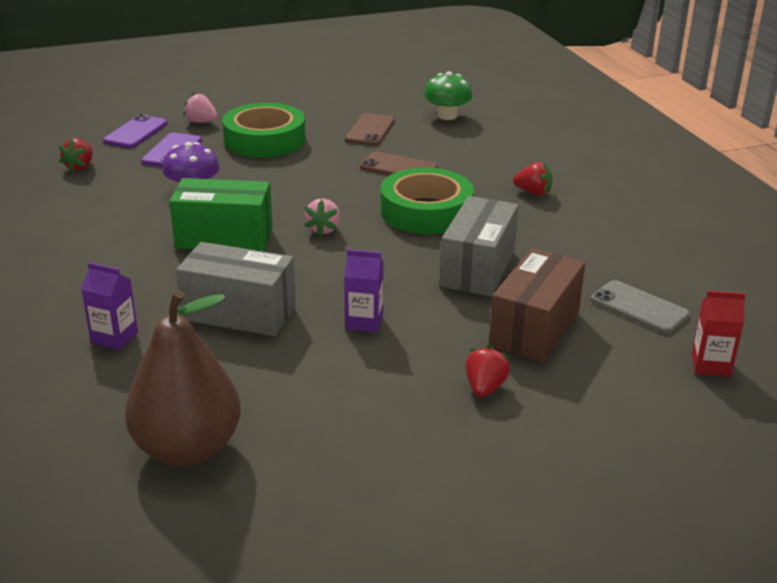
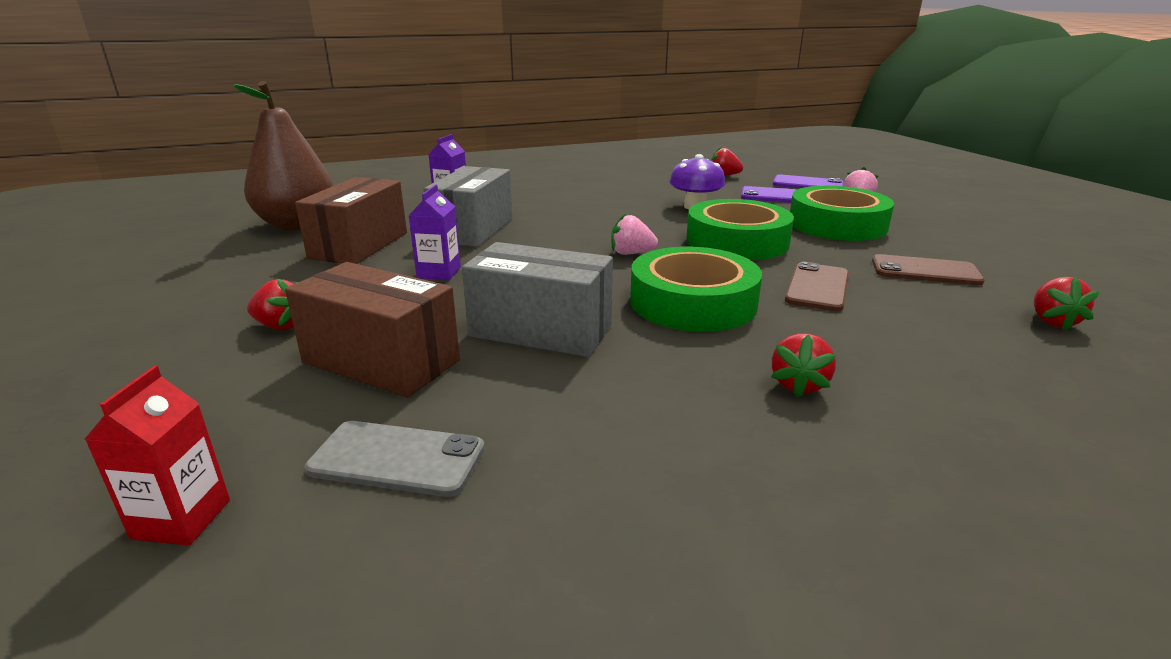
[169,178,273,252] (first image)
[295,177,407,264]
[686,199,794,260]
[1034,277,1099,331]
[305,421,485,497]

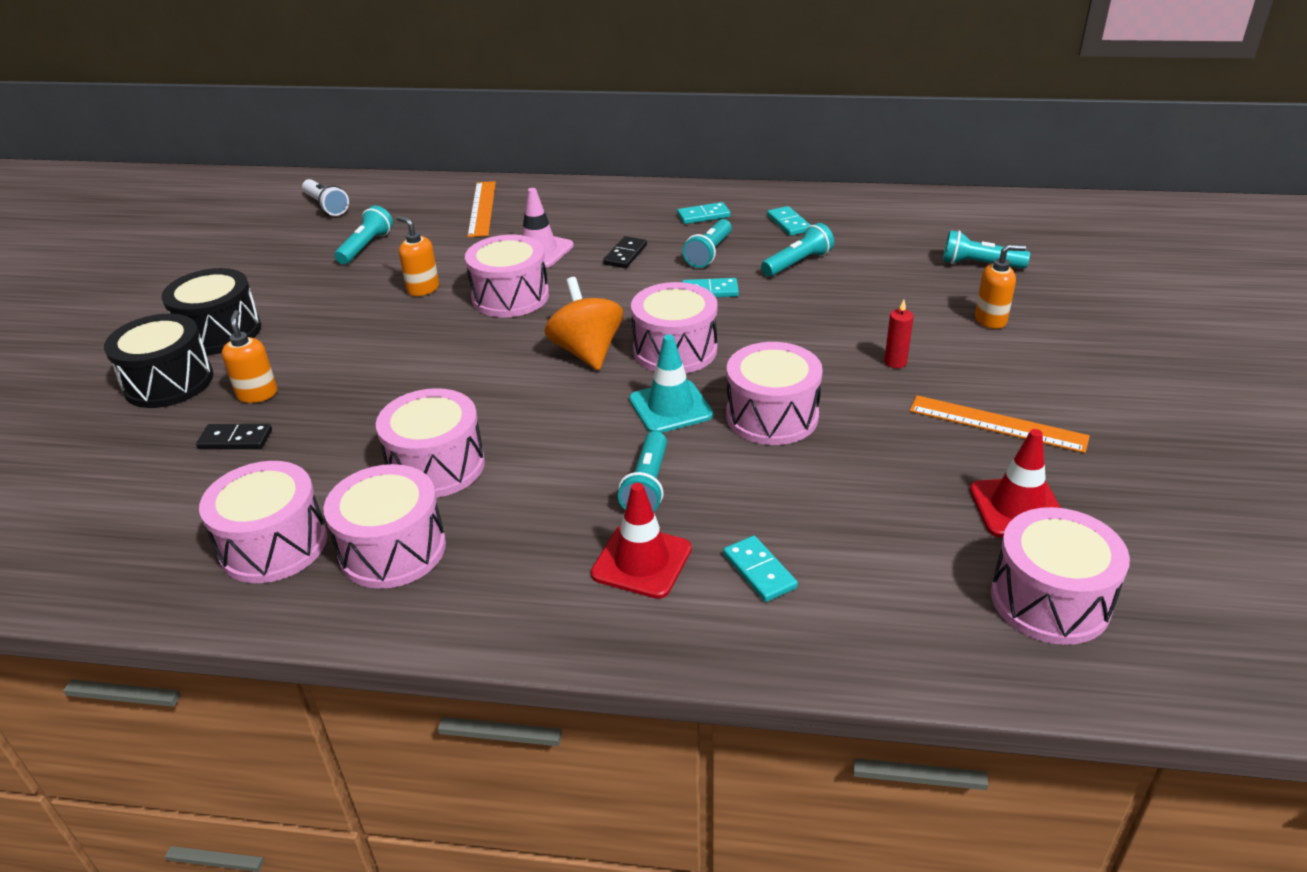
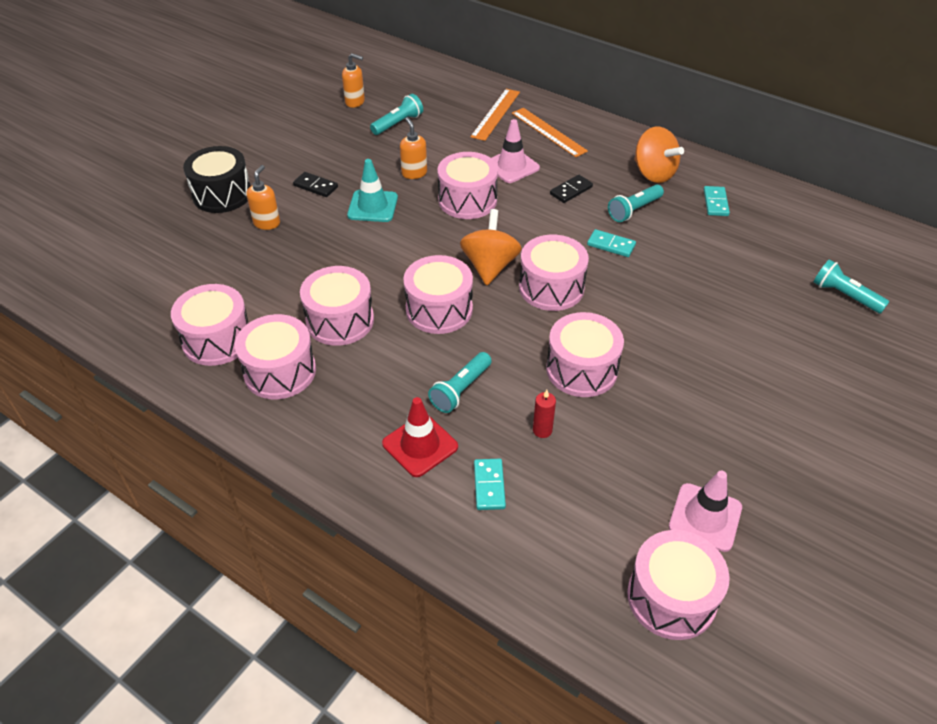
[161,268,261,355] (first image)
[302,179,349,216] (first image)
[761,223,834,277] (first image)
[403,255,473,334]
[293,172,338,197]
[347,159,398,222]
[533,390,556,438]
[512,108,588,157]
[342,53,365,108]
[634,127,684,183]
[669,471,742,552]

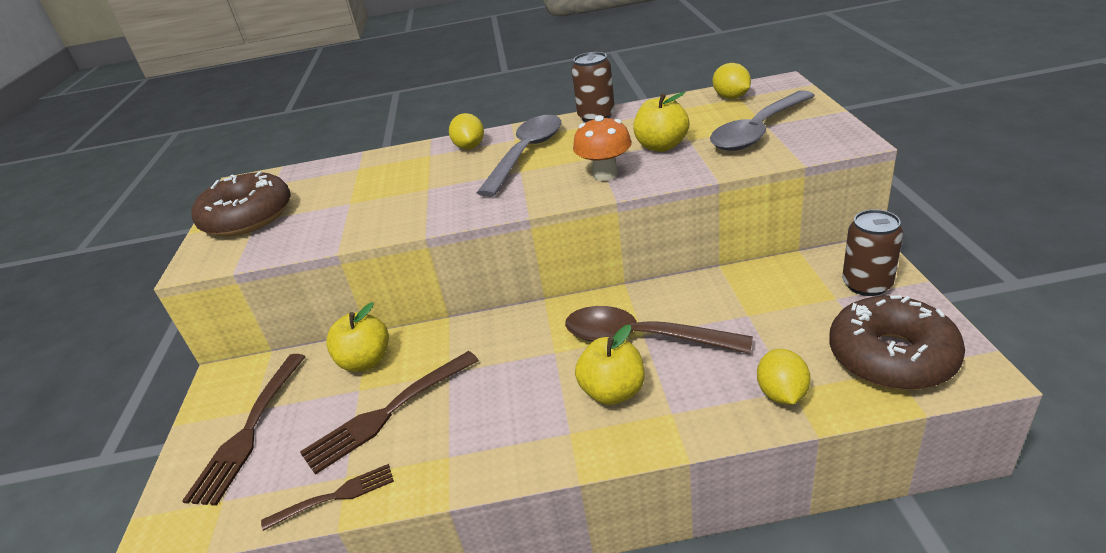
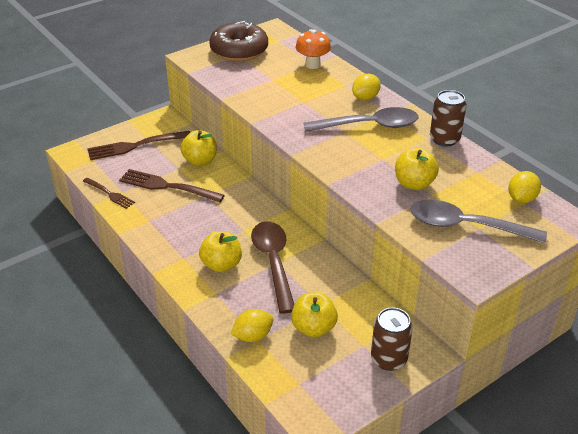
[829,295,965,390] (first image)
[291,292,338,337]
[296,29,331,69]

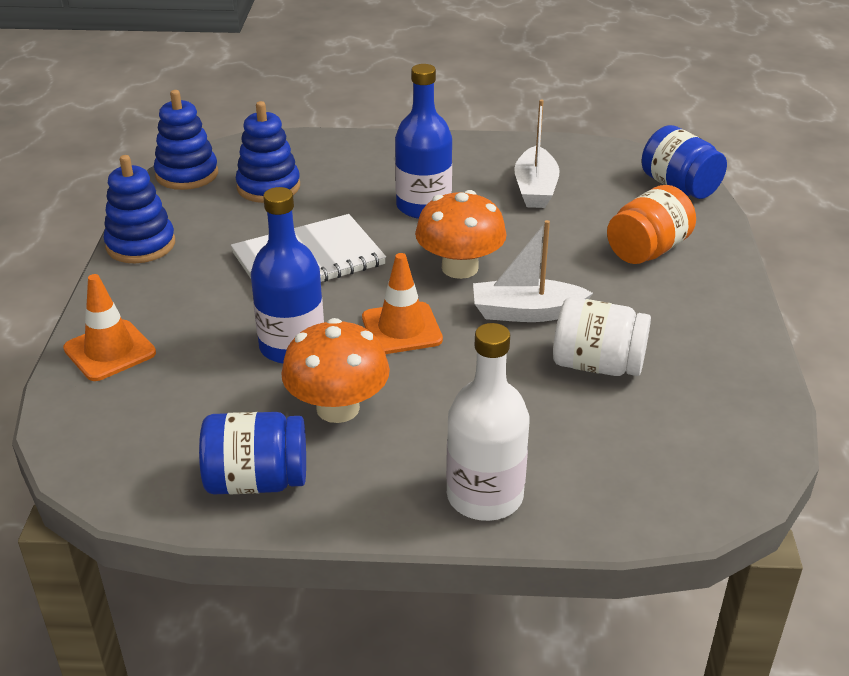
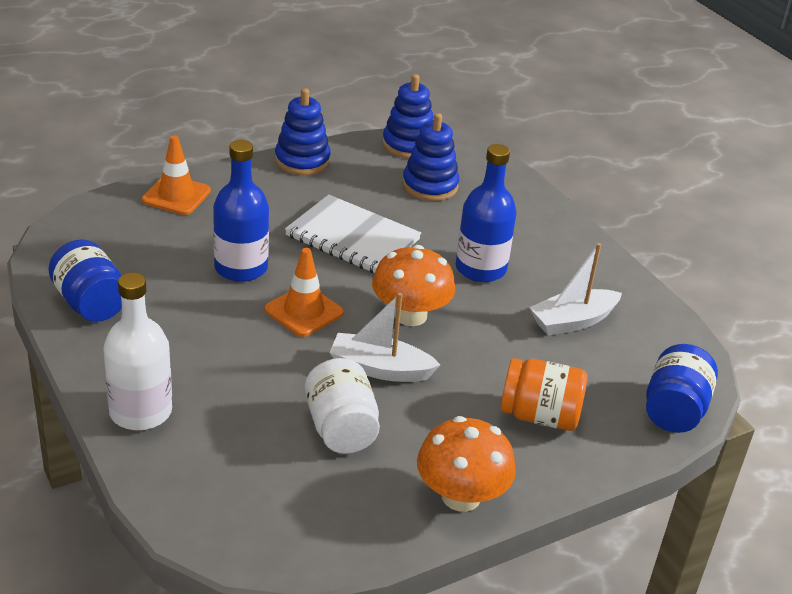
[417,416,516,512]
[329,293,440,382]

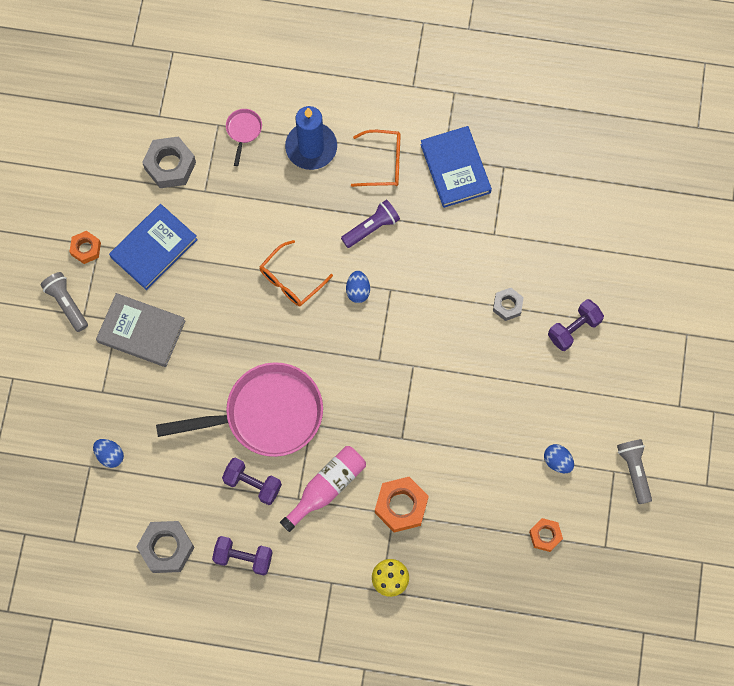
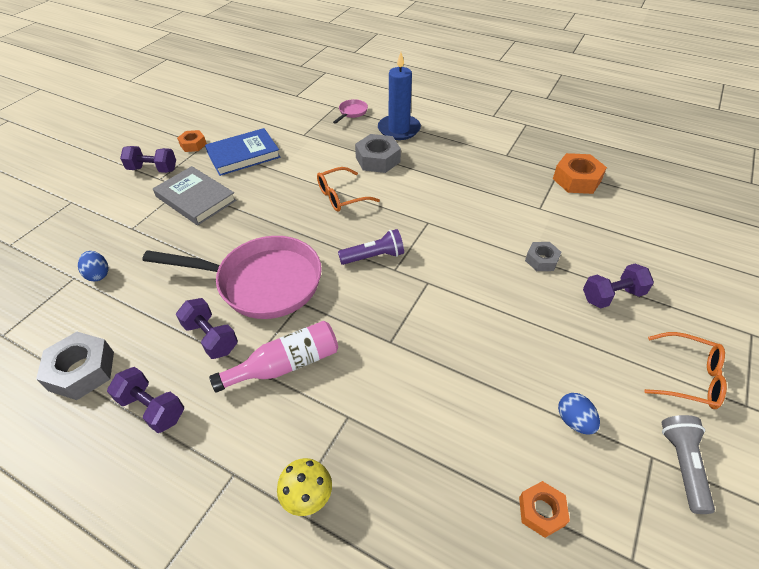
[346,271,370,303] (first image)
[420,126,492,208] (first image)
[355,134,401,173]
[338,229,404,265]
[644,332,727,409]
[553,153,607,194]
[120,146,176,173]

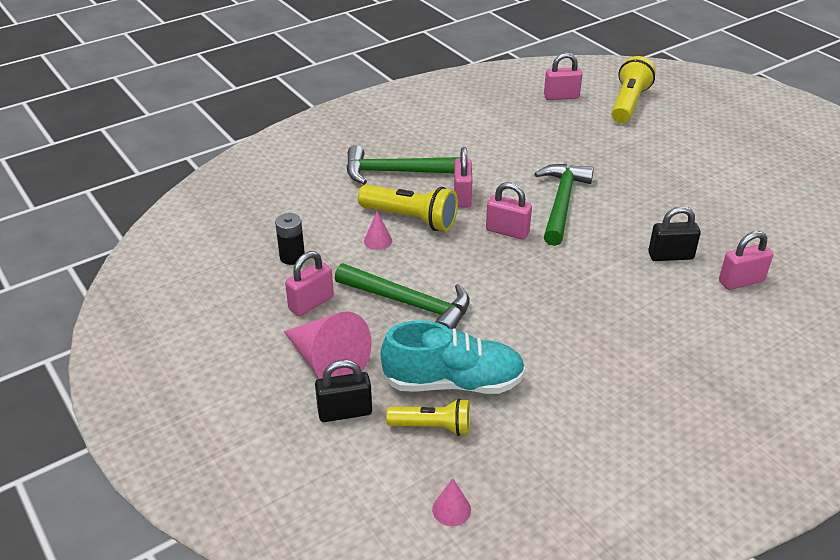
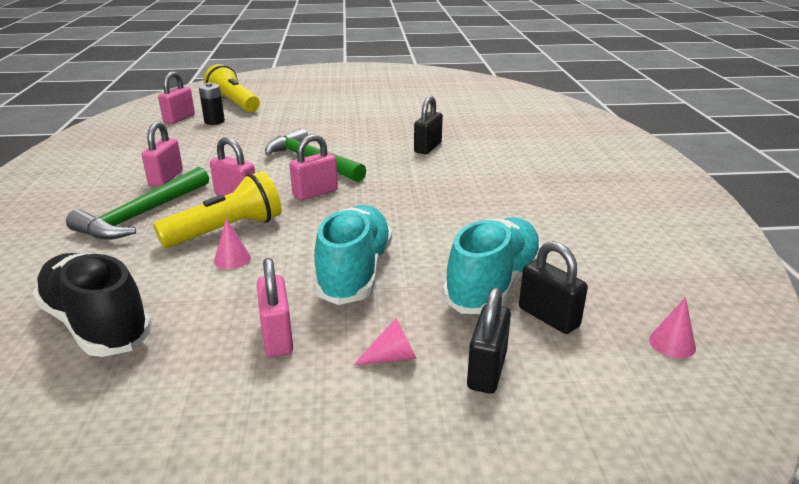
[32,253,152,357]
[199,83,225,125]
[142,121,183,187]
[313,205,392,305]
[519,241,588,334]
[353,318,417,366]

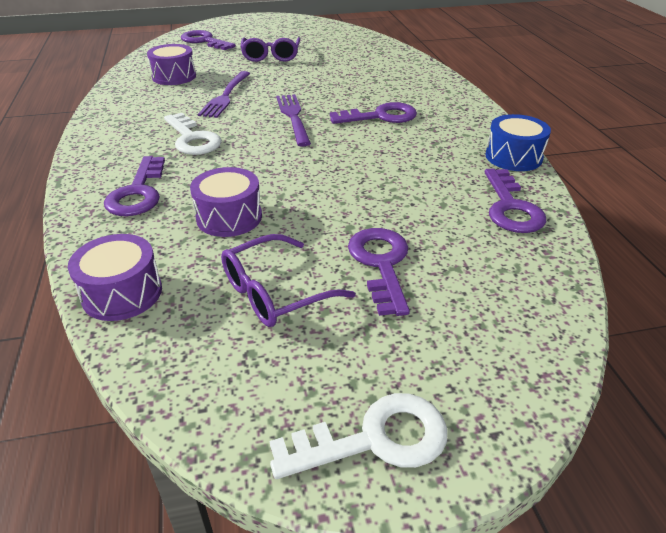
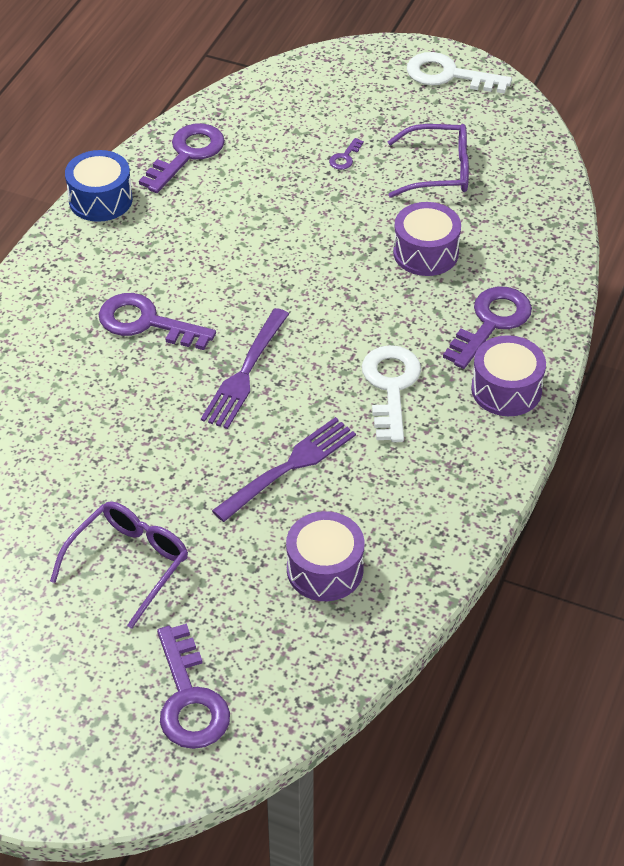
[471,335,546,416]
[329,138,364,170]

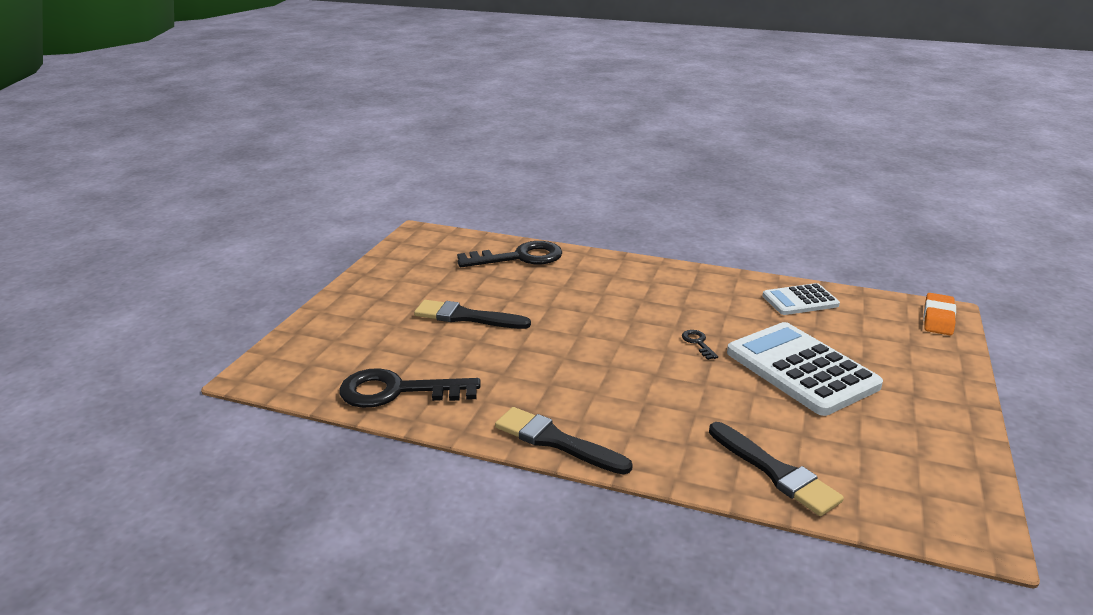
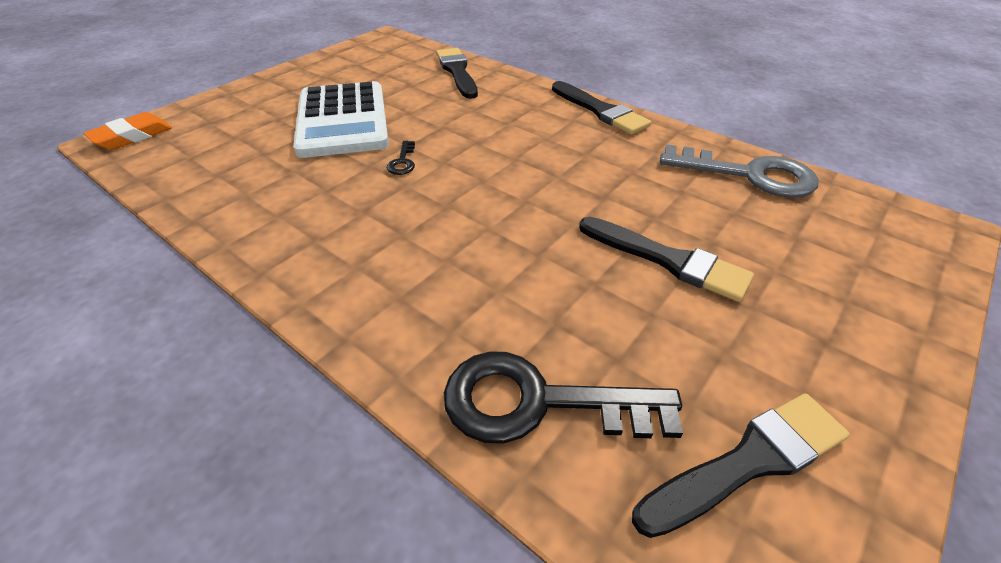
[762,283,840,315] (first image)
[632,393,850,538]
[660,144,819,198]

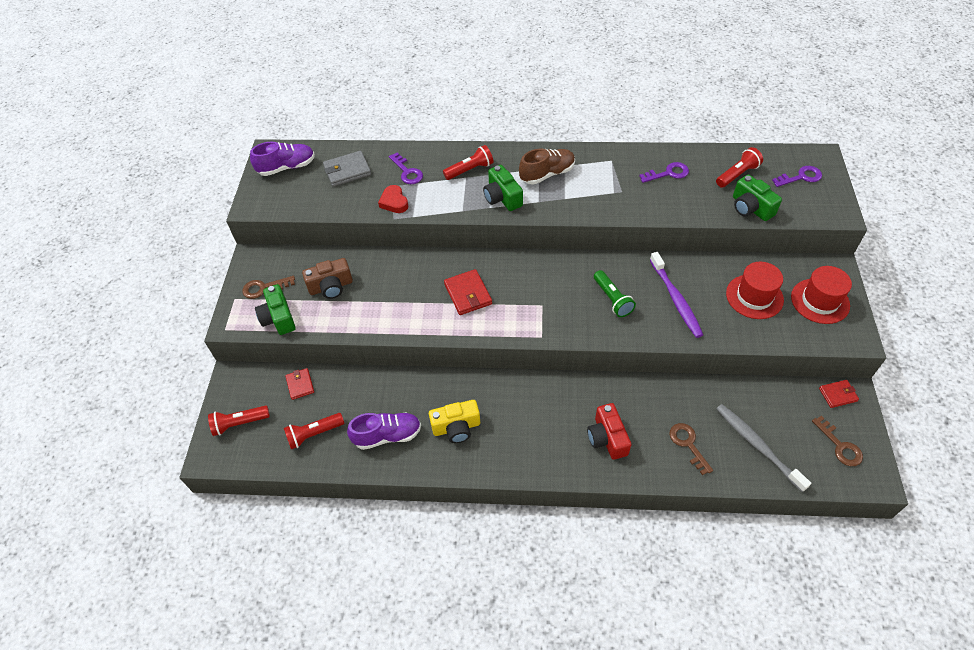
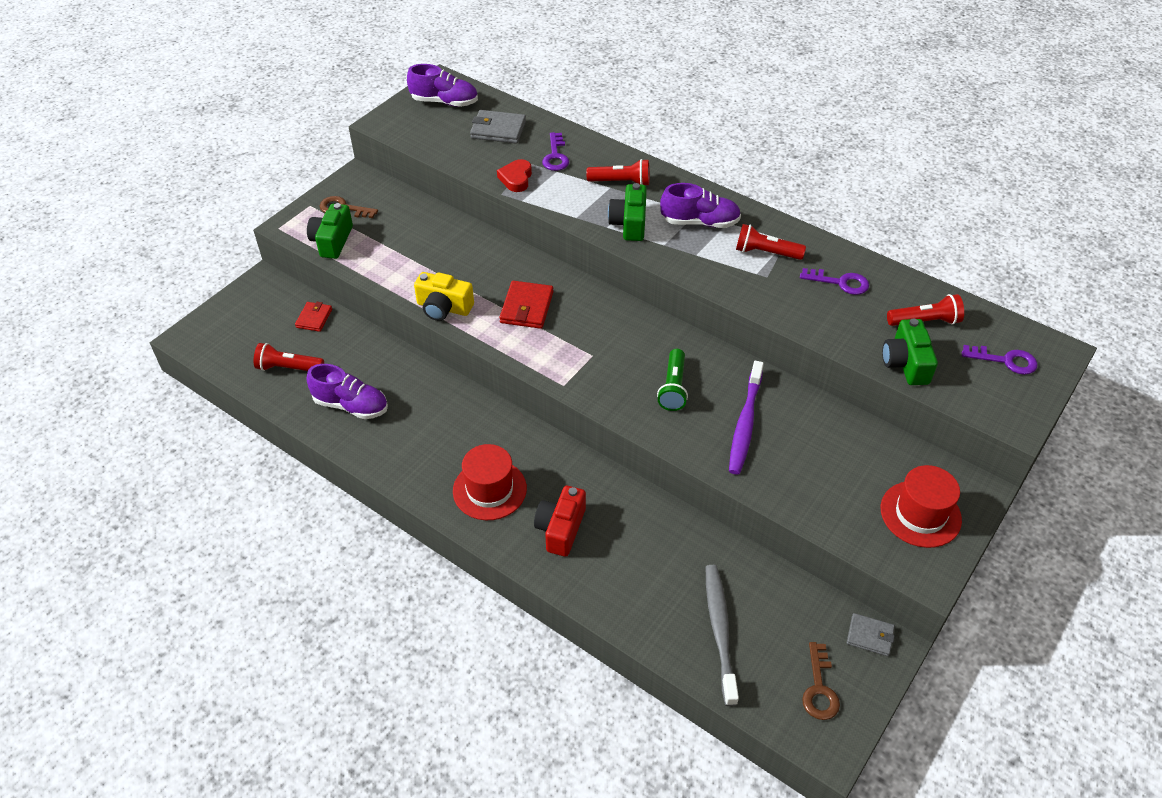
[302,258,353,299] (first image)
[669,423,713,475] (first image)
[736,224,806,260]
[414,272,474,321]
[453,444,527,520]
[660,183,741,228]
[847,613,895,656]

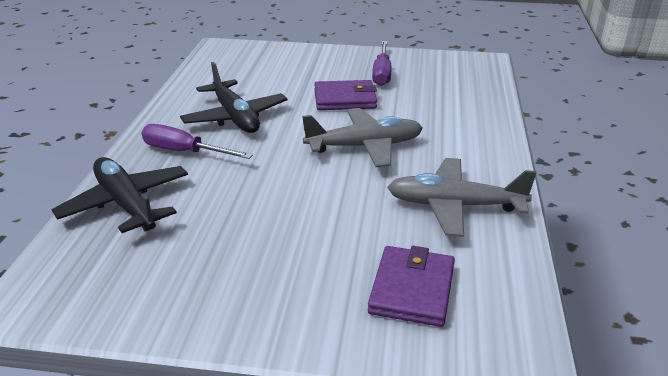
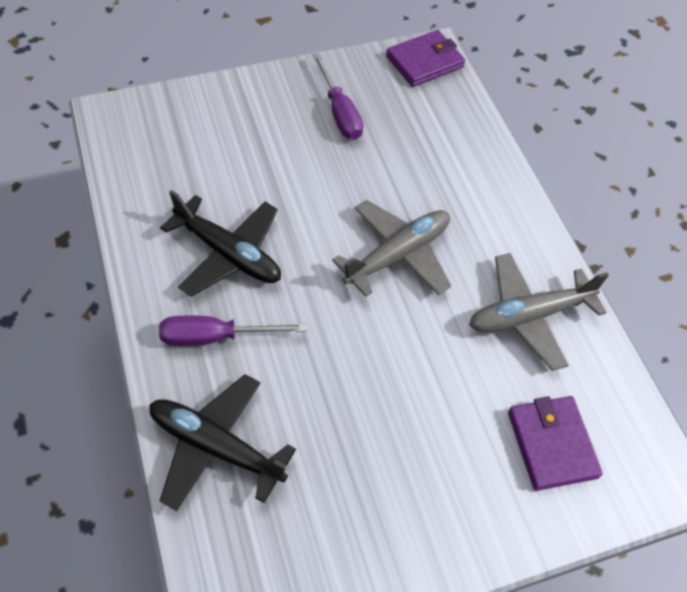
[386,30,465,87]

